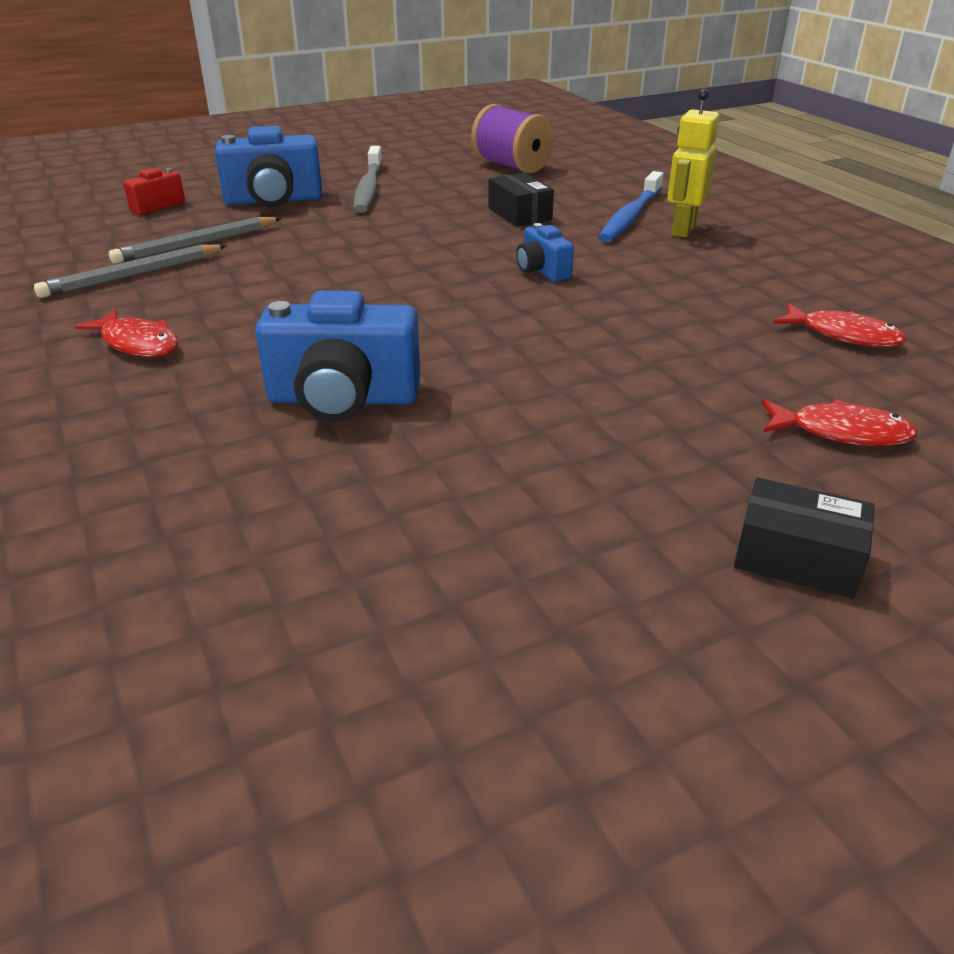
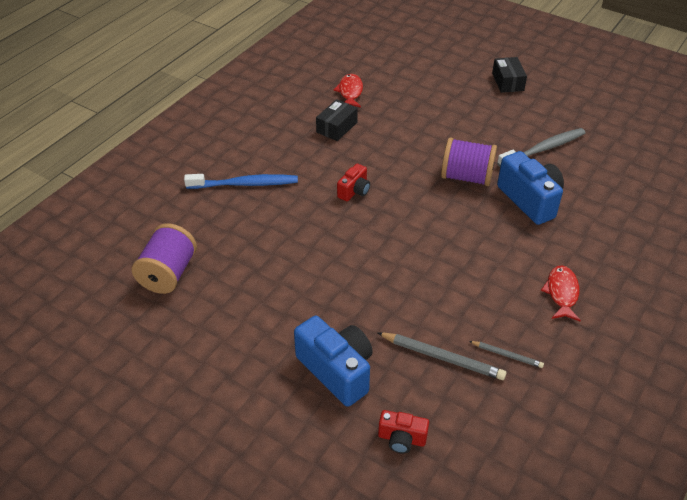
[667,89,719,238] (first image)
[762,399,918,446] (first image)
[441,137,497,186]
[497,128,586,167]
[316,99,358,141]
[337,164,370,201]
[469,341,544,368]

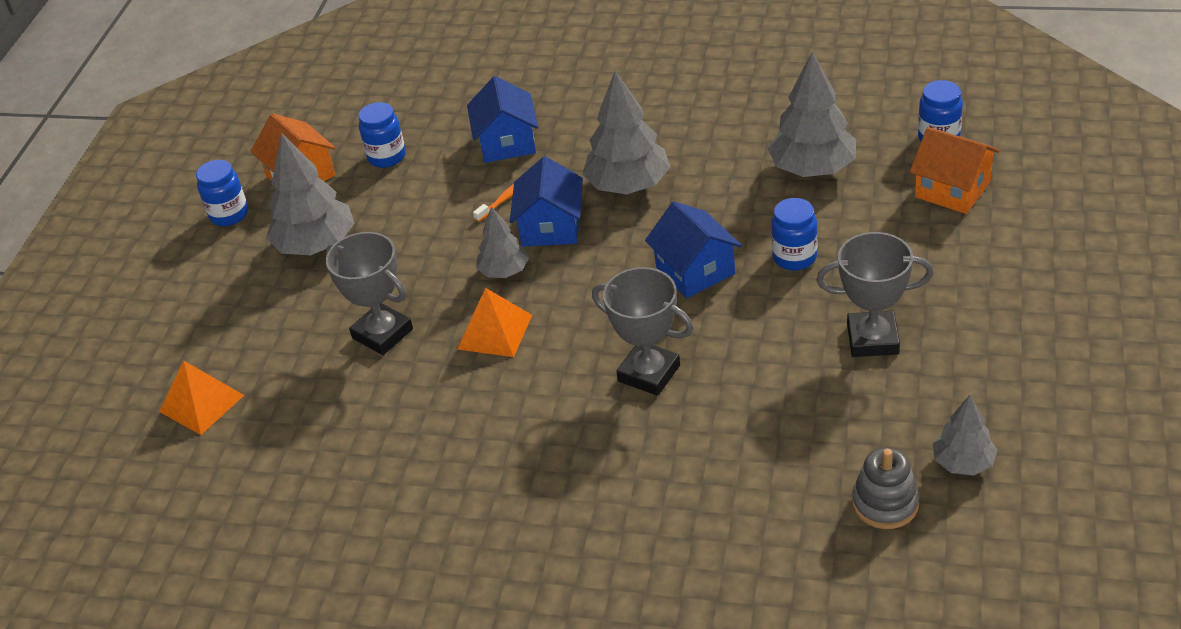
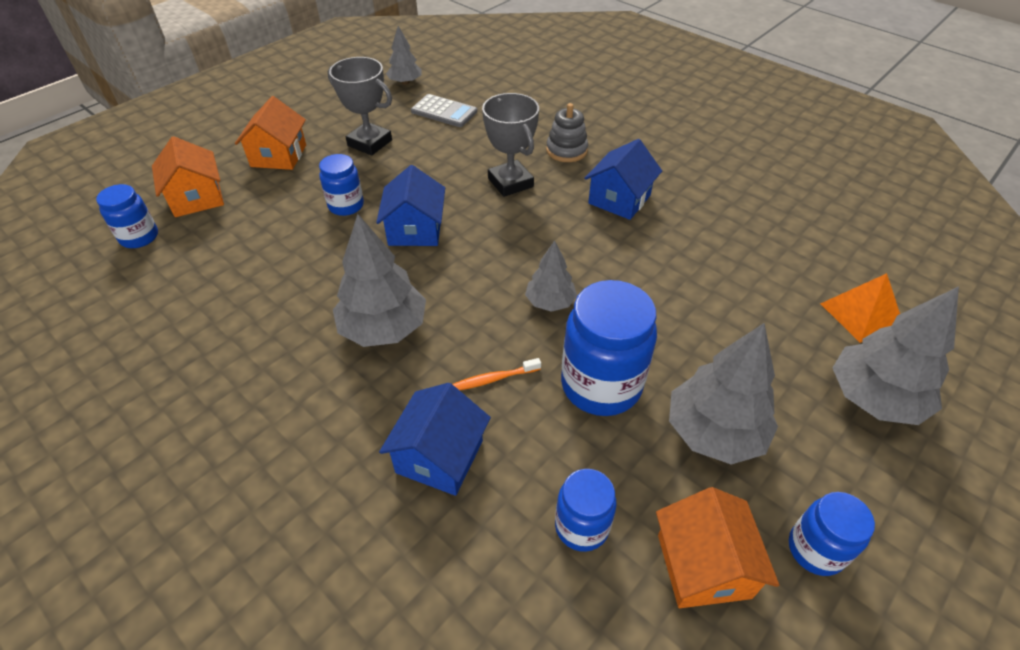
[326,232,413,355] (first image)
[457,288,532,357] (first image)
[235,96,306,170]
[411,94,477,127]
[561,280,657,416]
[584,139,662,220]
[832,286,959,425]
[546,103,588,162]

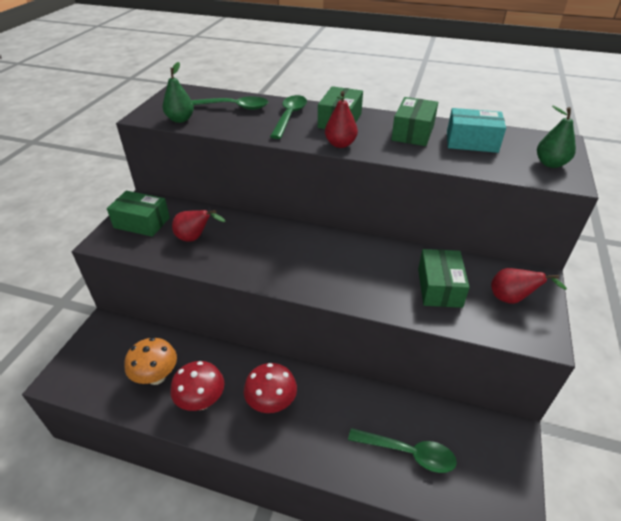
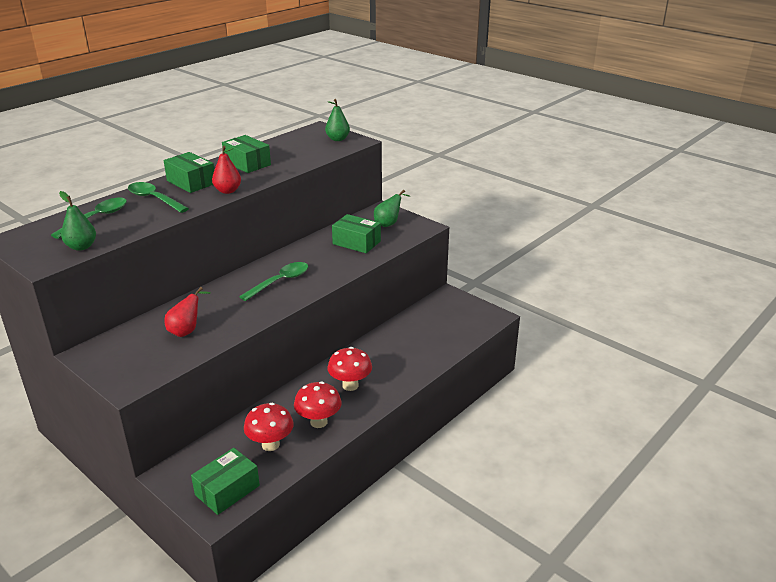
[447,108,506,153] (first image)
[191,448,260,515]
[239,262,308,301]
[244,403,294,451]
[374,190,409,227]

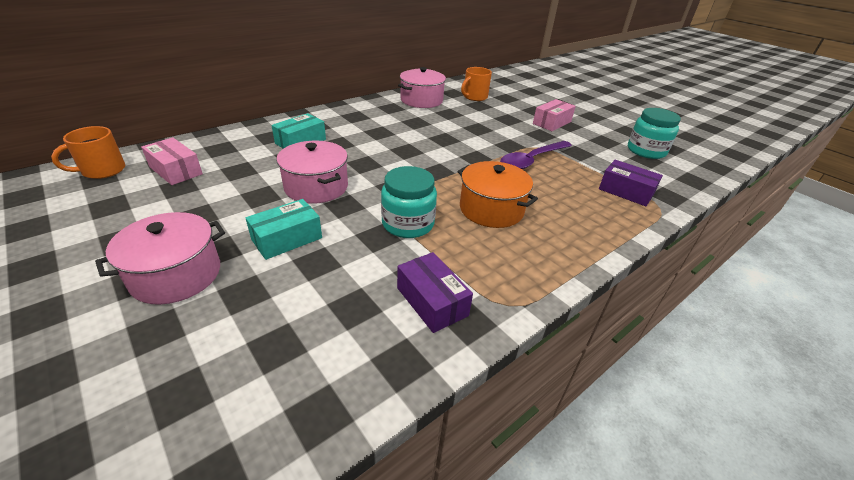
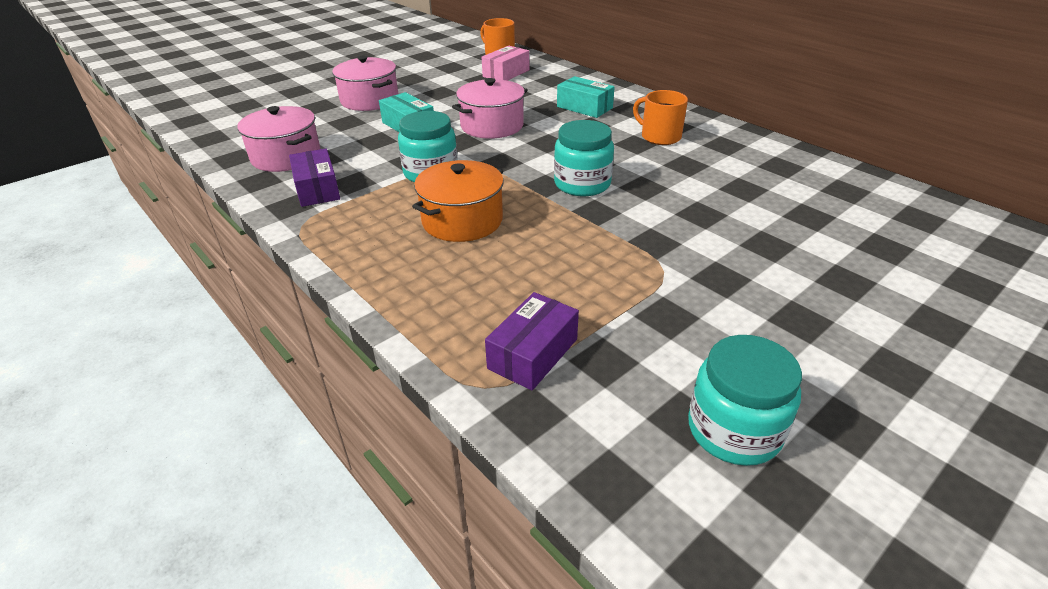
[500,141,572,169] (first image)
[533,99,576,131] (first image)
[554,120,614,196]
[237,106,321,172]
[633,90,688,145]
[289,148,340,207]

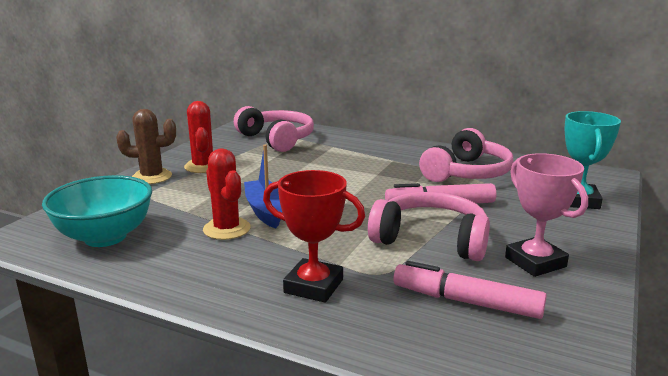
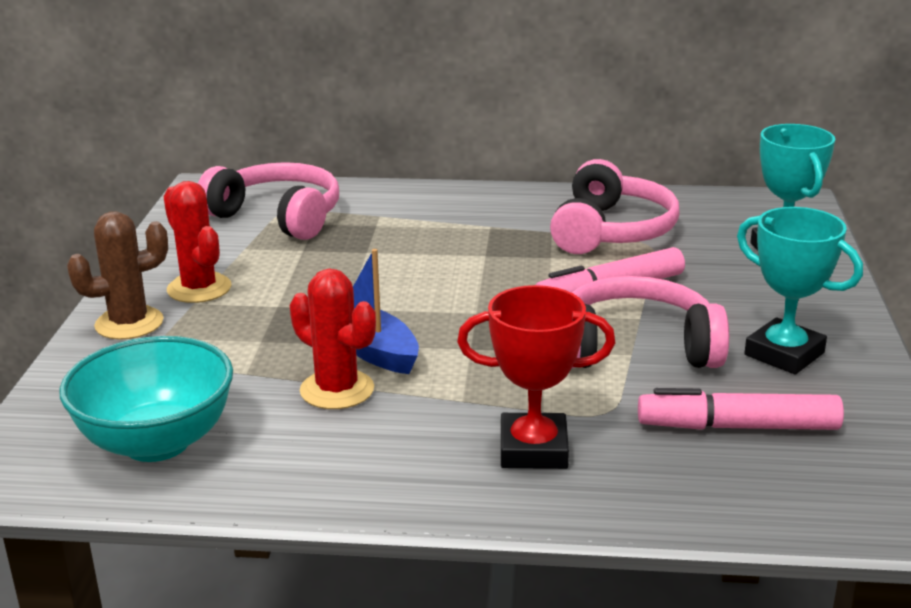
[737,207,863,375]

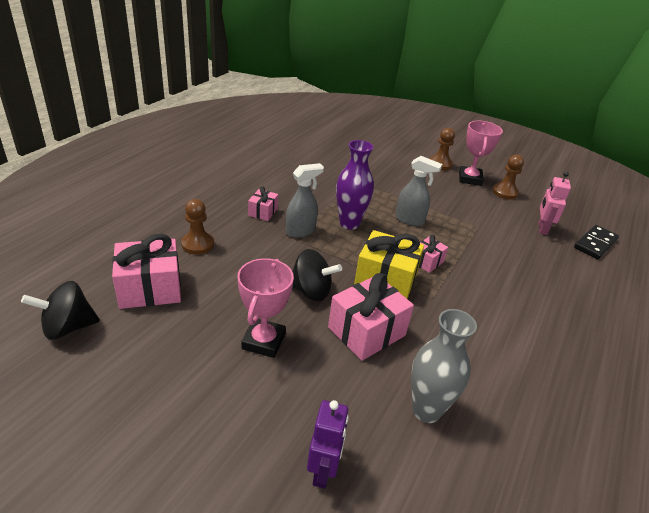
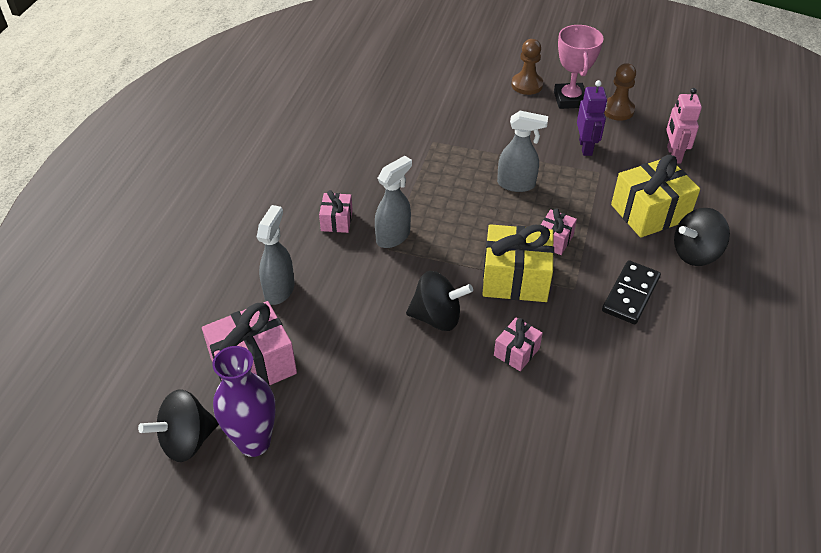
[237,258,294,358] (first image)
[411,309,477,423] (first image)
[611,155,700,238]
[674,208,730,266]
[577,80,607,156]
[212,346,275,457]
[602,260,661,324]
[257,205,295,305]
[494,318,543,371]

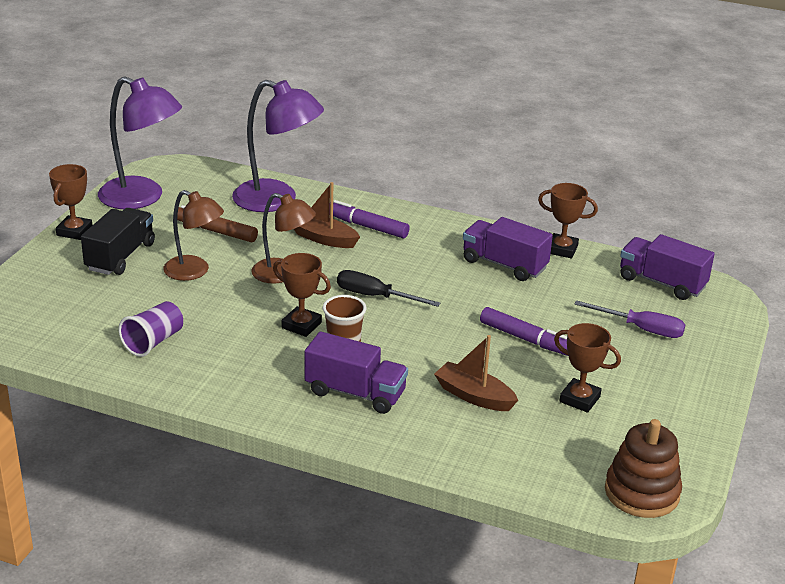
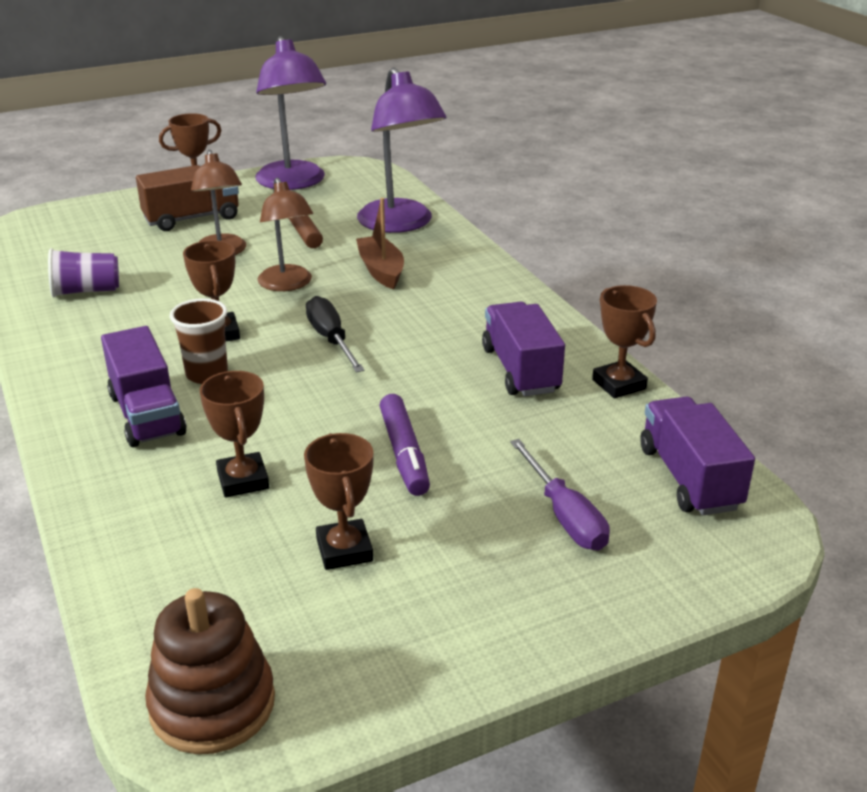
[333,200,410,239] (first image)
[200,371,269,498]
[136,165,239,231]

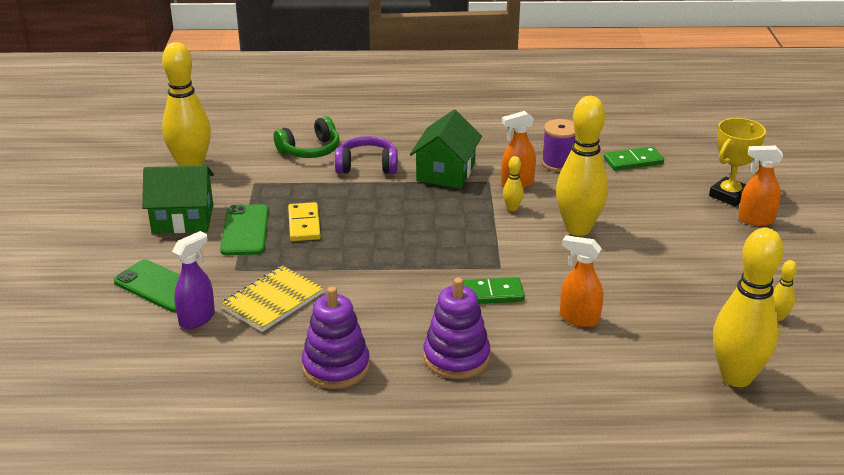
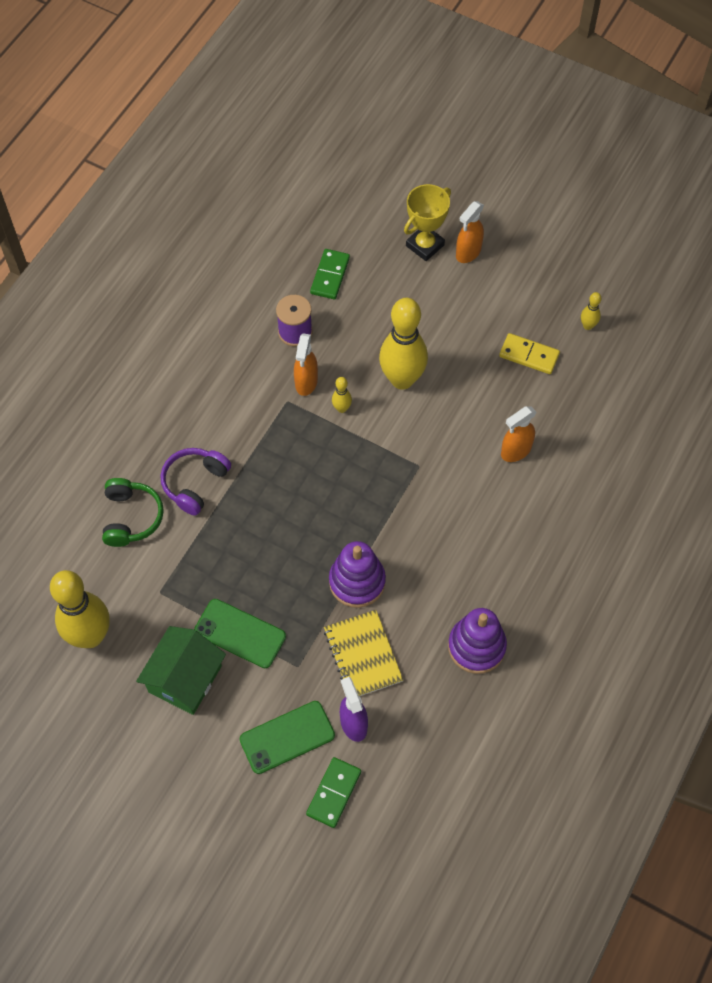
[410,110,482,188] (first image)
[713,228,784,387] (first image)
[499,333,560,374]
[329,541,386,608]
[306,757,361,828]
[404,184,451,261]

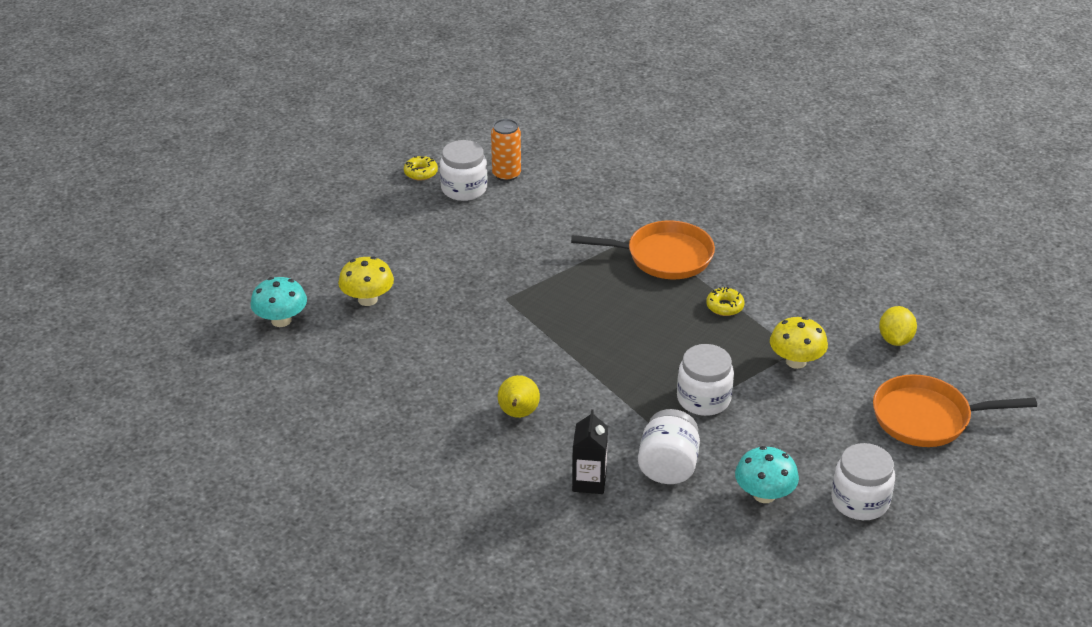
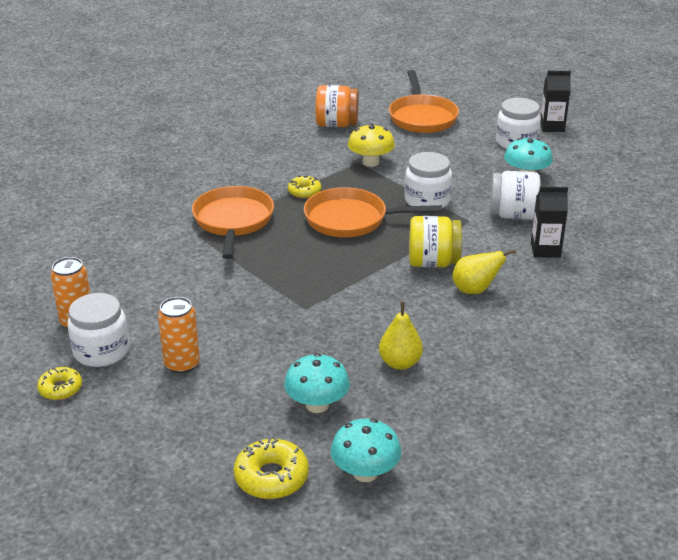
[158,297,200,374]
[234,437,309,499]
[304,187,442,237]
[379,302,423,370]
[409,216,462,267]
[540,71,571,132]
[316,85,359,127]
[284,353,350,413]

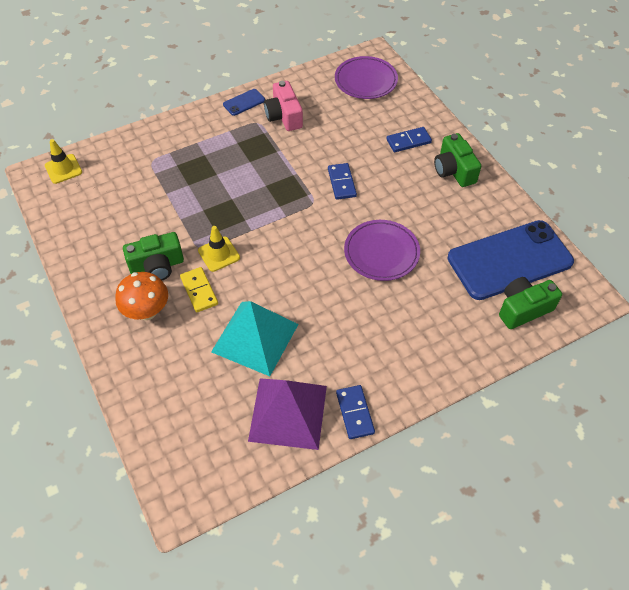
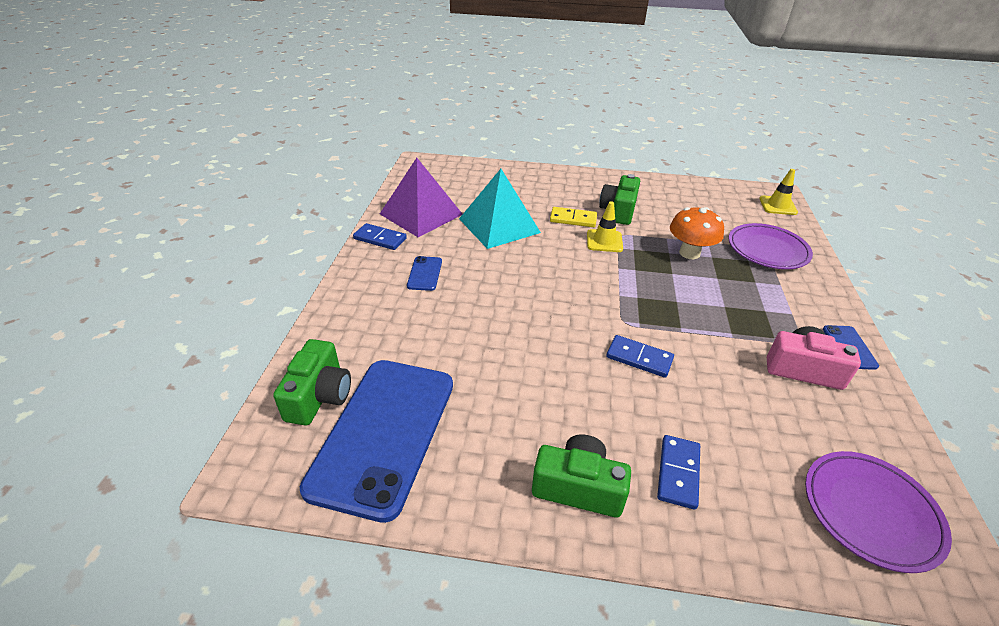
[407,256,442,291]
[670,207,724,259]
[728,223,813,269]

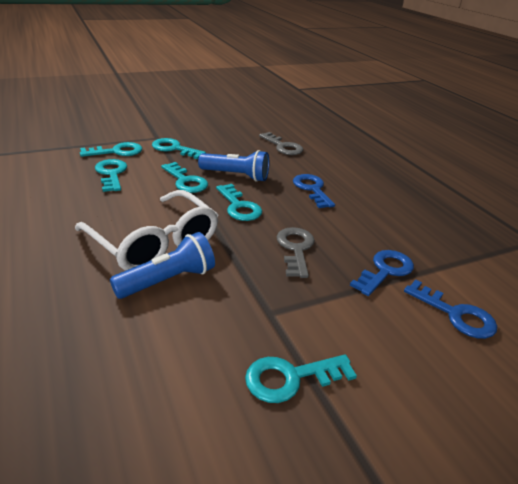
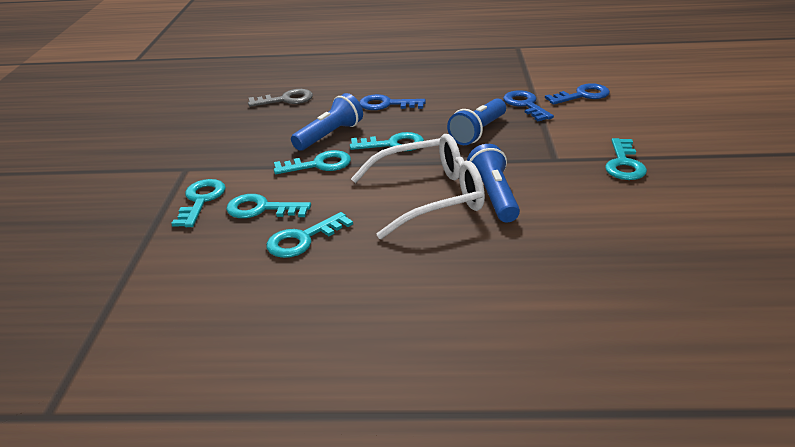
[266,212,353,258]
[447,98,506,145]

